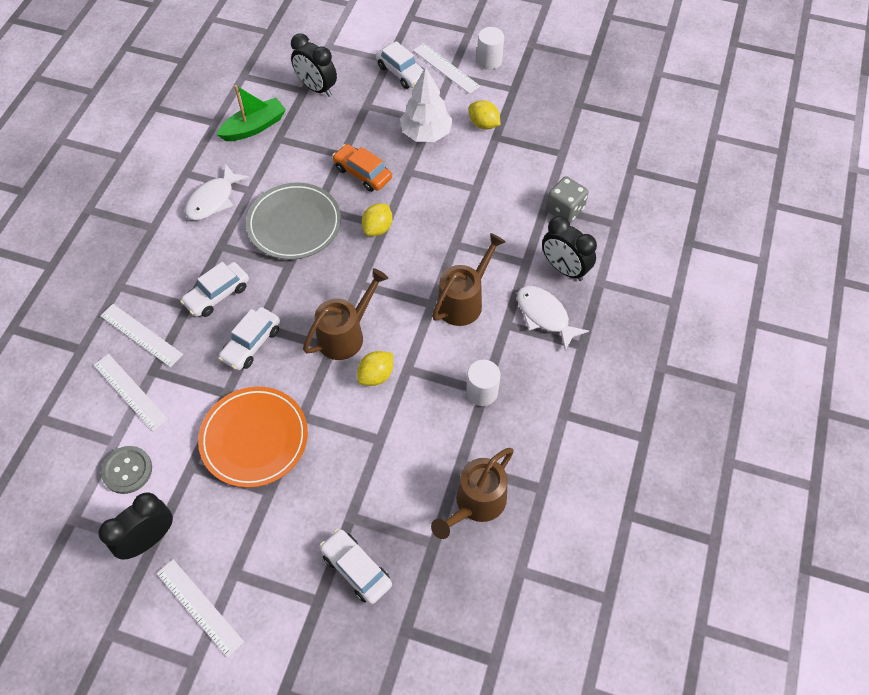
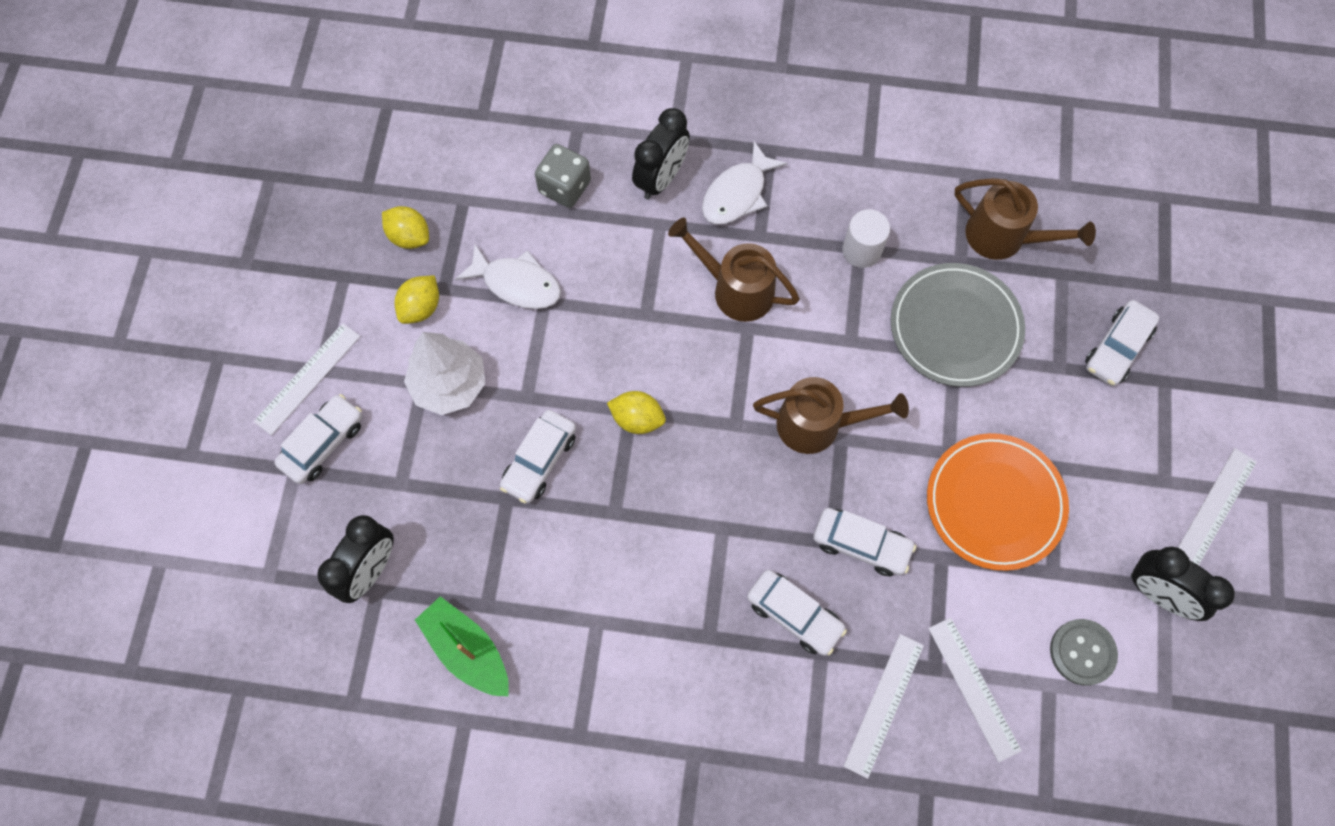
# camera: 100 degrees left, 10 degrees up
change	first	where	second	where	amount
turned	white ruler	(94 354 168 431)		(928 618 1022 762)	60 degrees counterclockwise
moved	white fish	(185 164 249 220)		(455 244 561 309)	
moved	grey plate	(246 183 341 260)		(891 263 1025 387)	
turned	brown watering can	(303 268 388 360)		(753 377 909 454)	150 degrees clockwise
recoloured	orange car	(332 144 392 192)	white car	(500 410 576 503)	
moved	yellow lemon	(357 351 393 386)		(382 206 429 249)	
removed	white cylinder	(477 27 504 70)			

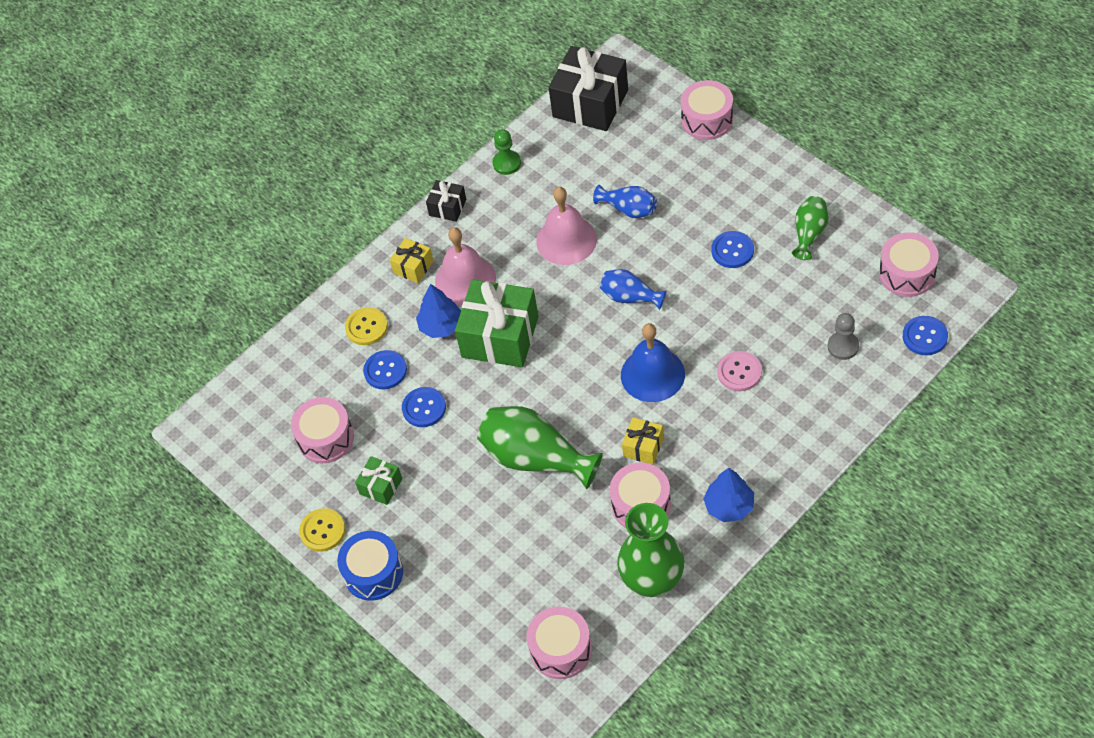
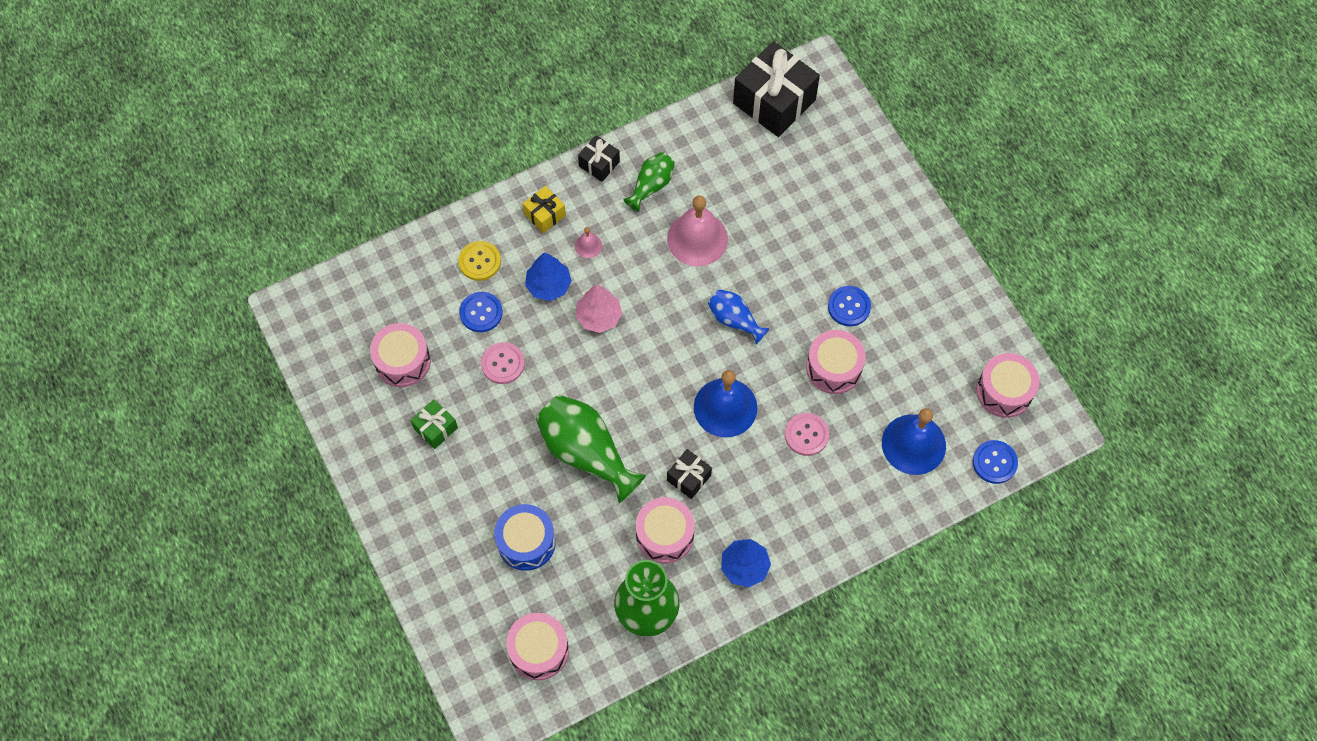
# camera: 10 degrees right, 10 degrees up
change	first	where	second	where	amount
removed	yellow button	(299 508 345 552)			
moved	blue drum	(337 531 403 601)		(494 504 556 571)	
recoloured	blue button	(402 387 446 427)	pink button	(481 342 525 384)	
resized	pink bell	(435 227 496 305)		(575 227 602 258)	x0.45
replaced	green gift	(455 279 539 367)	pink tree	(575 285 622 333)	
removed	green pawn	(492 129 521 175)			
removed	blue vase	(593 185 657 218)			
recoloured	yellow gift	(622 417 664 465)	black gift	(667 449 712 499)	
moved	pink drum	(680 80 733 140)		(806 330 866 394)	
moved	green vase	(792 196 829 260)		(623 152 675 212)	
replaced	grey pawn	(828 313 859 360)	blue bell	(882 408 946 475)	

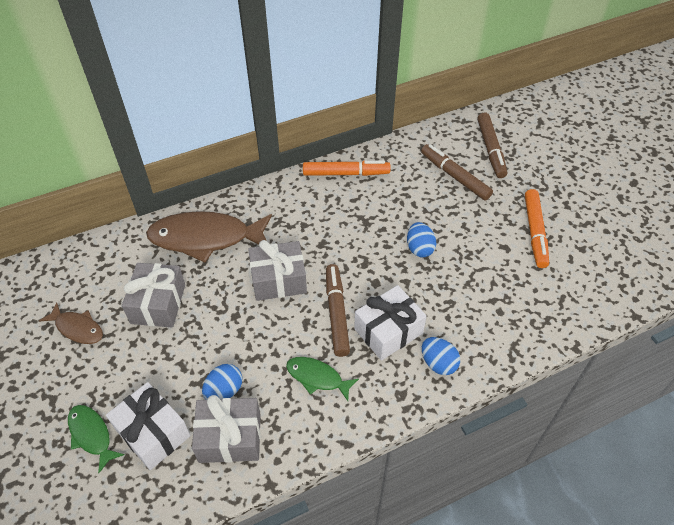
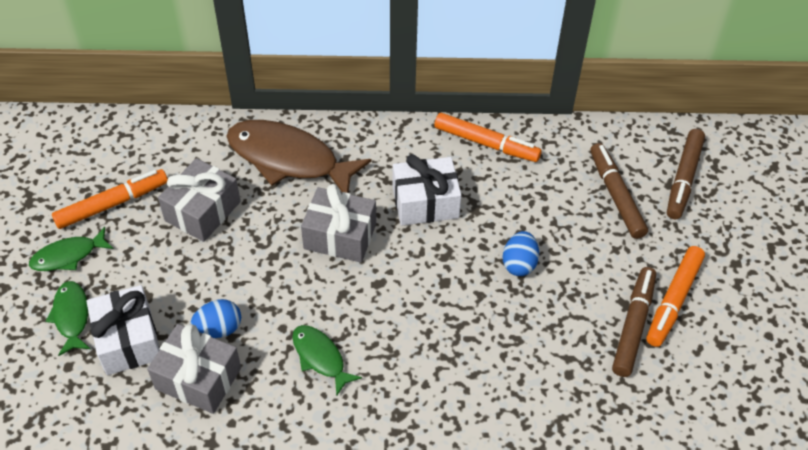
# camera: 25 degrees right, 0 degrees up
change	first	where	second	where	amount
replaced	brown fish	(39 302 103 344)	orange marker	(52 169 168 229)	
moved	brown marker	(326 264 350 357)		(612 267 656 377)	
moved	white gift	(354 285 427 360)		(393 154 461 226)	
removed	blue egg	(422 337 460 375)			
added			green fish	(29 227 114 271)	

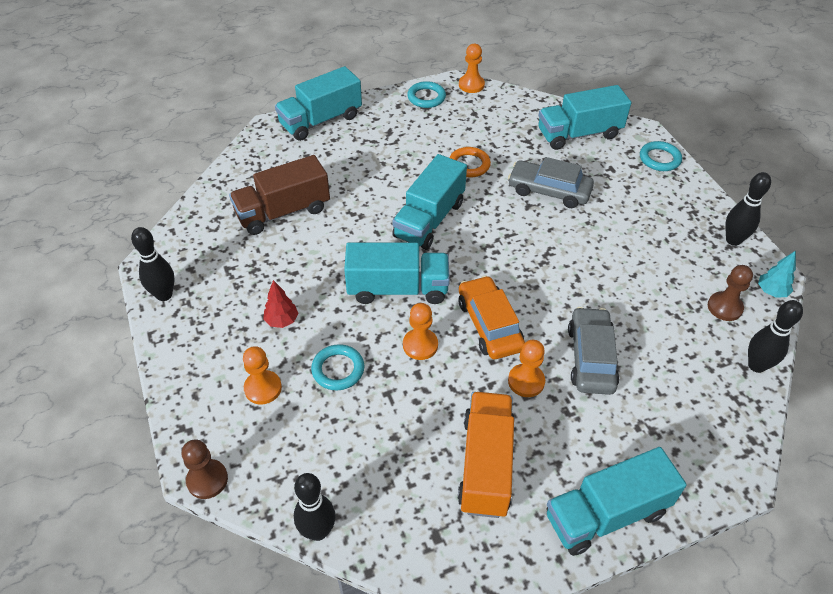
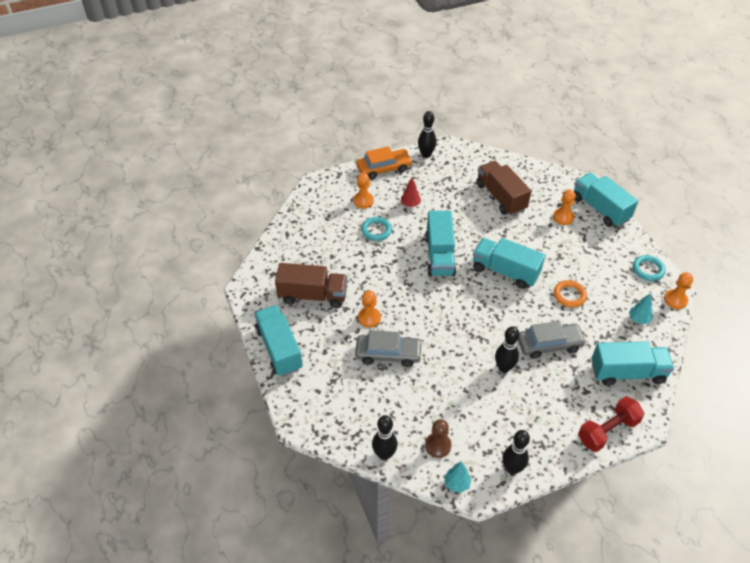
# camera: 90 degrees right, 0 degrees up
change	first	where	second	where	amount
removed	brown pawn	(182 439 228 499)			
moved	black bowling pin	(294 473 336 541)		(495 326 519 373)	
moved	orange pawn	(403 303 438 360)		(553 189 576 225)	
recoloured	orange truck	(458 392 514 518)	brown truck	(275 263 347 308)	
moved	orange car	(459 276 525 359)		(356 146 412 180)	
turned	grey car	(508 157 594 208)		(518 321 586 359)	60 degrees clockwise
turned	turquoise truck	(538 85 631 150)		(592 341 674 386)	105 degrees clockwise
replaced	turquoise ring	(640 141 682 171)	red dumbbell	(578 396 644 452)	
added			turquoise tree	(629 293 653 324)	

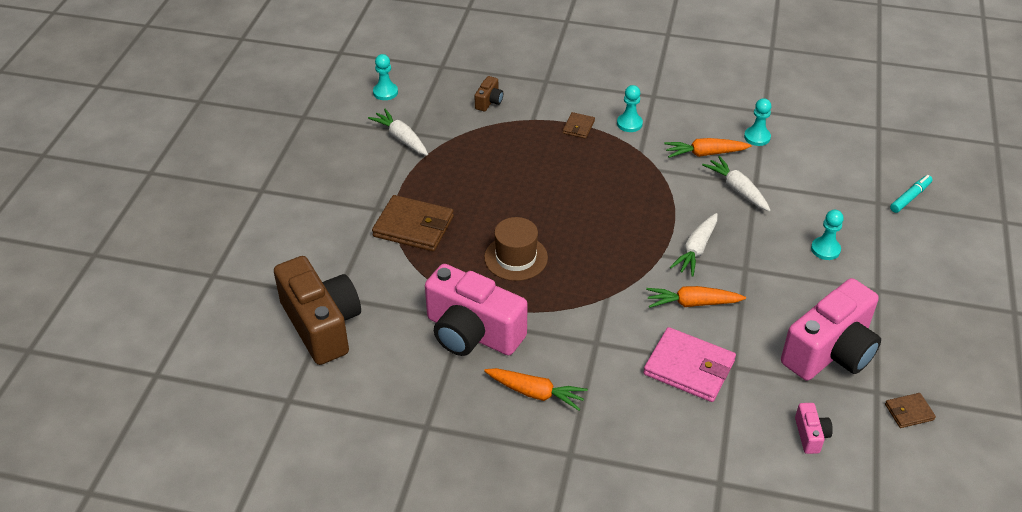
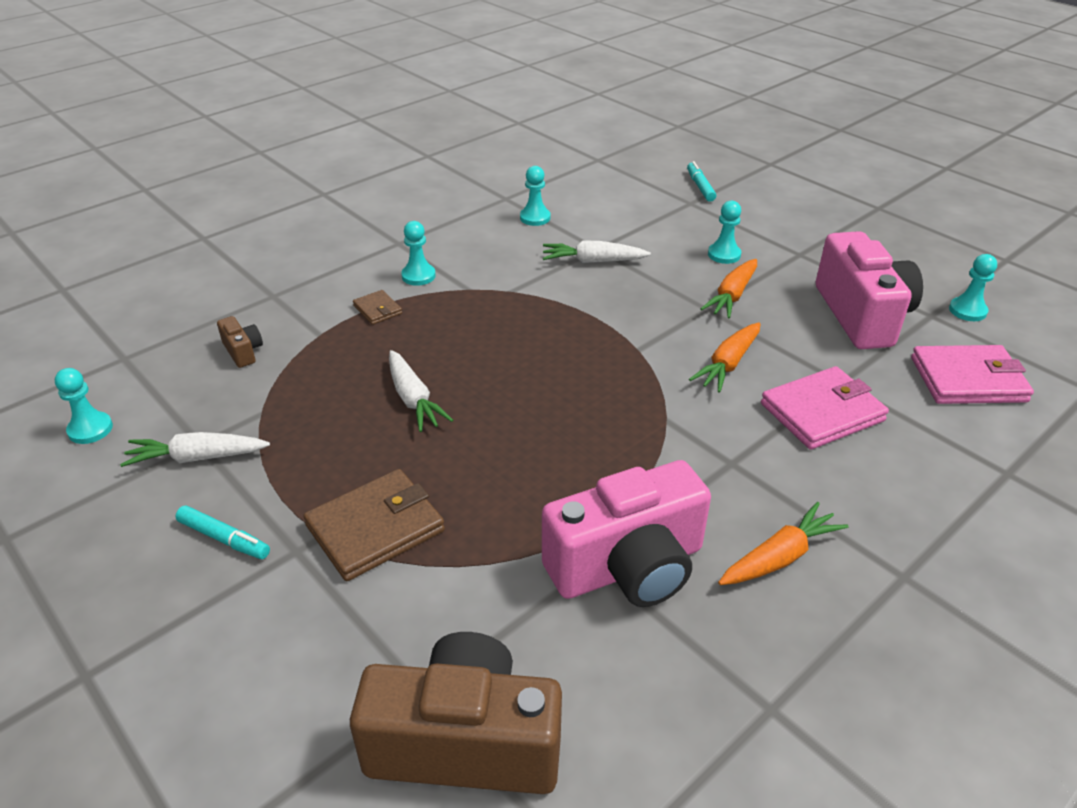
# camera: 55 degrees left, 5 degrees down
change	first	where	second	where	amount
removed	brown hat	(484 217 548 281)			
moved	orange carrot	(664 138 751 158)		(700 259 757 318)	
moved	white carrot	(669 213 718 277)		(389 350 453 432)	
replaced	pink camera	(795 403 833 454)	pink wallet	(911 345 1034 404)	
replaced	brown wallet	(885 393 936 428)	turquoise pawn	(949 254 997 321)	
added			turquoise marker	(175 505 270 559)	

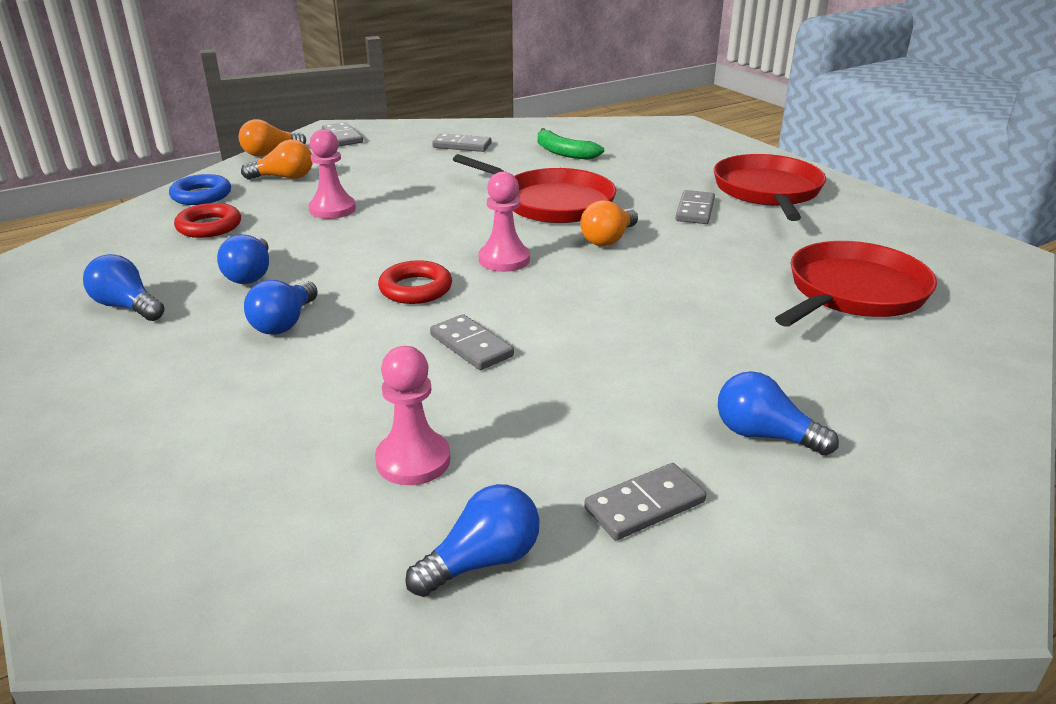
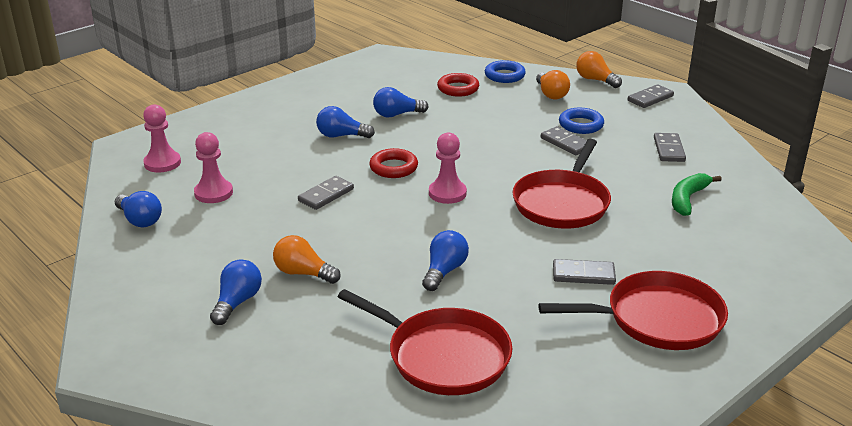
# camera: 80 degrees right, 0 degrees up
change	first	where	second	where	amount
moved	blue light bulb	(83 254 165 321)		(422 230 469 291)	
moved	pink pawn	(309 129 356 219)		(143 104 181 173)	
moved	orange light bulb	(580 200 638 246)		(273 235 341 284)	
moved	grey domino	(584 463 706 540)		(541 126 587 155)	
added			blue ring	(559 108 604 134)	

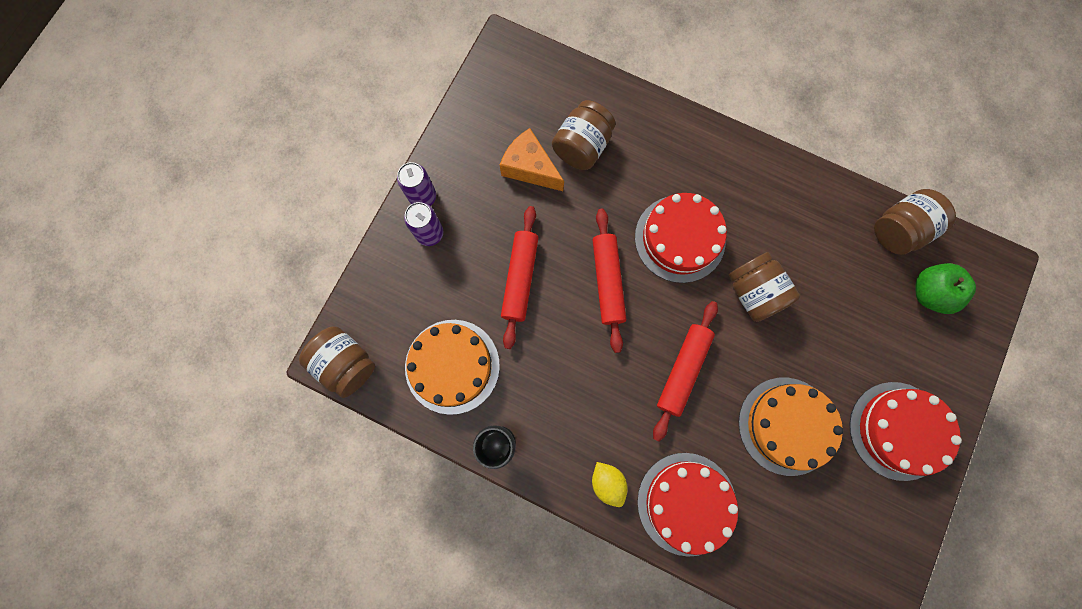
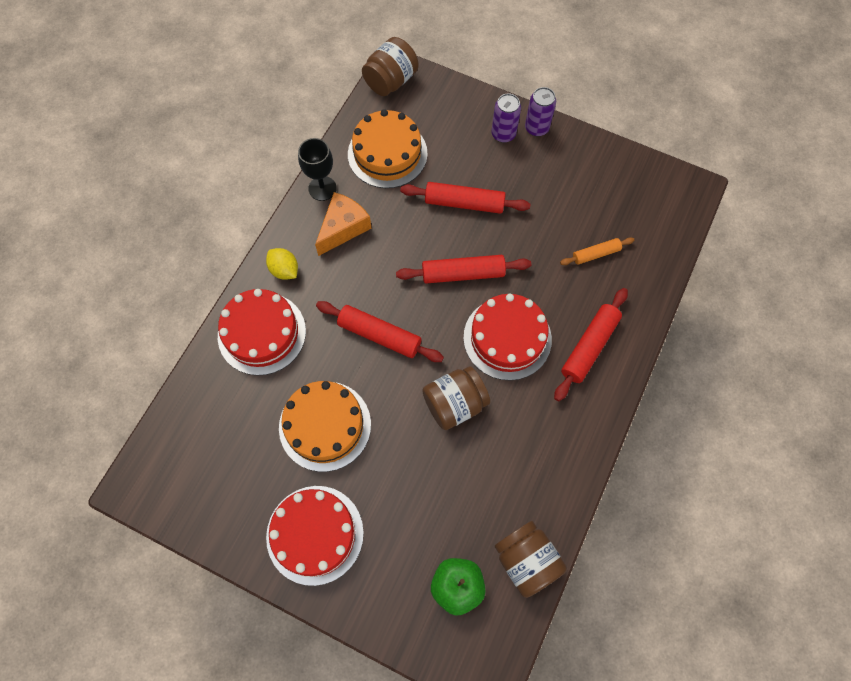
# camera: 90 degrees right, 10 degrees down
change	first	where	second	where	amount
moved	orange cheese	(500 128 564 191)		(315 192 372 256)	
replaced	brown jar	(552 100 615 170)	orange rolling pin	(560 237 635 265)	
turned	yellow lemon	(592 462 628 507)		(266 248 298 280)	75 degrees clockwise
added			red rolling pin	(554 288 628 401)	

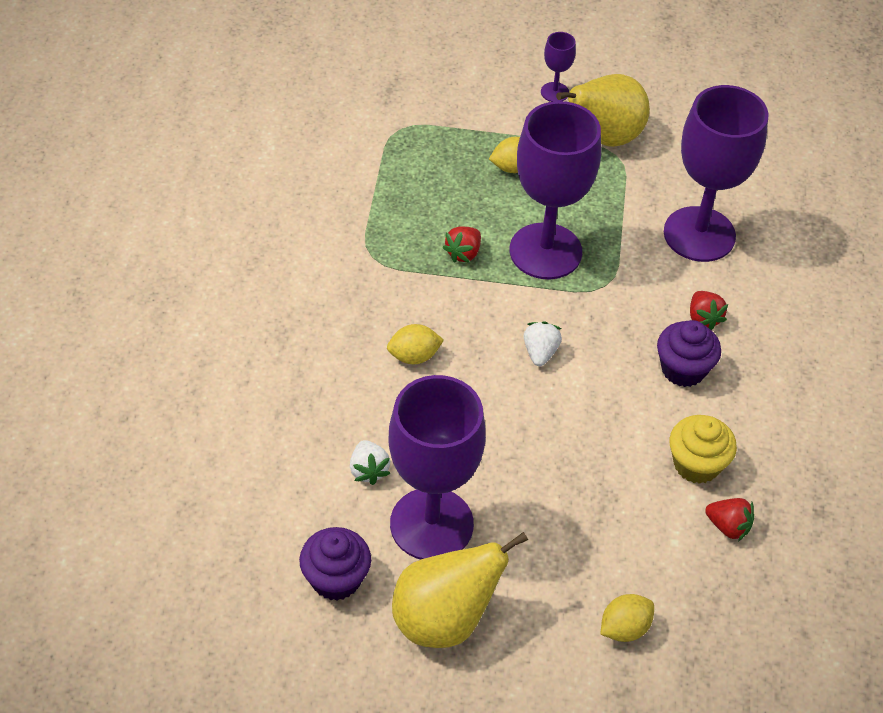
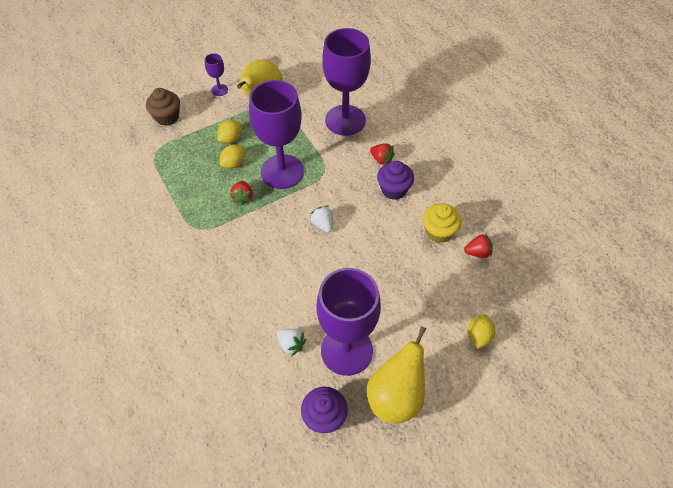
# camera: 35 degrees left, 5 degrees up
change	first	where	second	where	amount
moved	yellow lemon	(387 324 444 364)		(220 145 245 169)	
added			brown cupcake	(146 88 180 126)	

